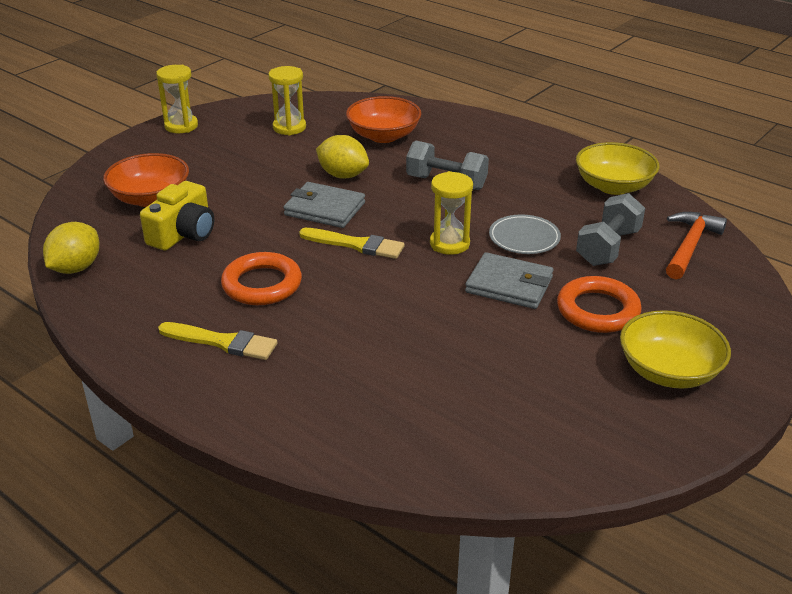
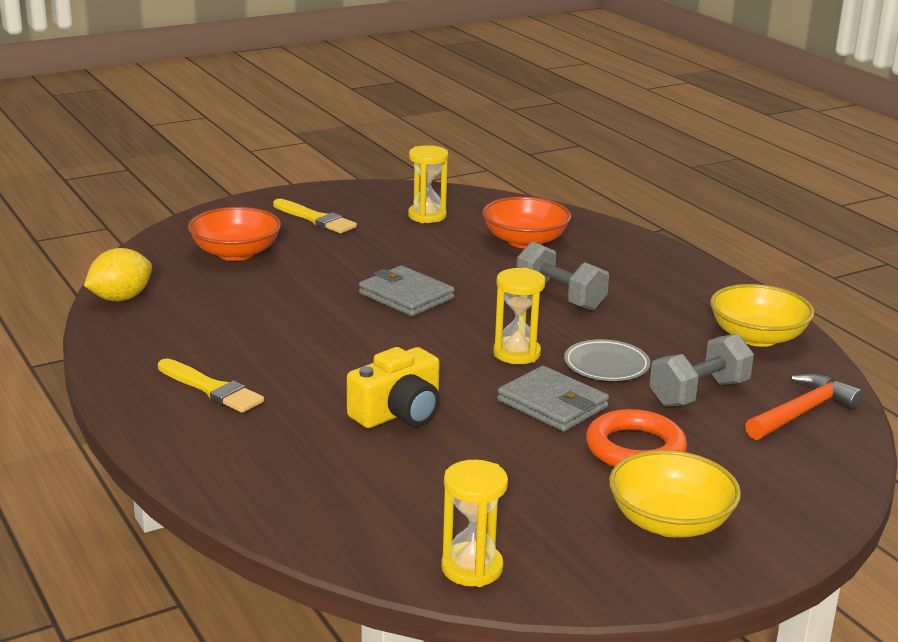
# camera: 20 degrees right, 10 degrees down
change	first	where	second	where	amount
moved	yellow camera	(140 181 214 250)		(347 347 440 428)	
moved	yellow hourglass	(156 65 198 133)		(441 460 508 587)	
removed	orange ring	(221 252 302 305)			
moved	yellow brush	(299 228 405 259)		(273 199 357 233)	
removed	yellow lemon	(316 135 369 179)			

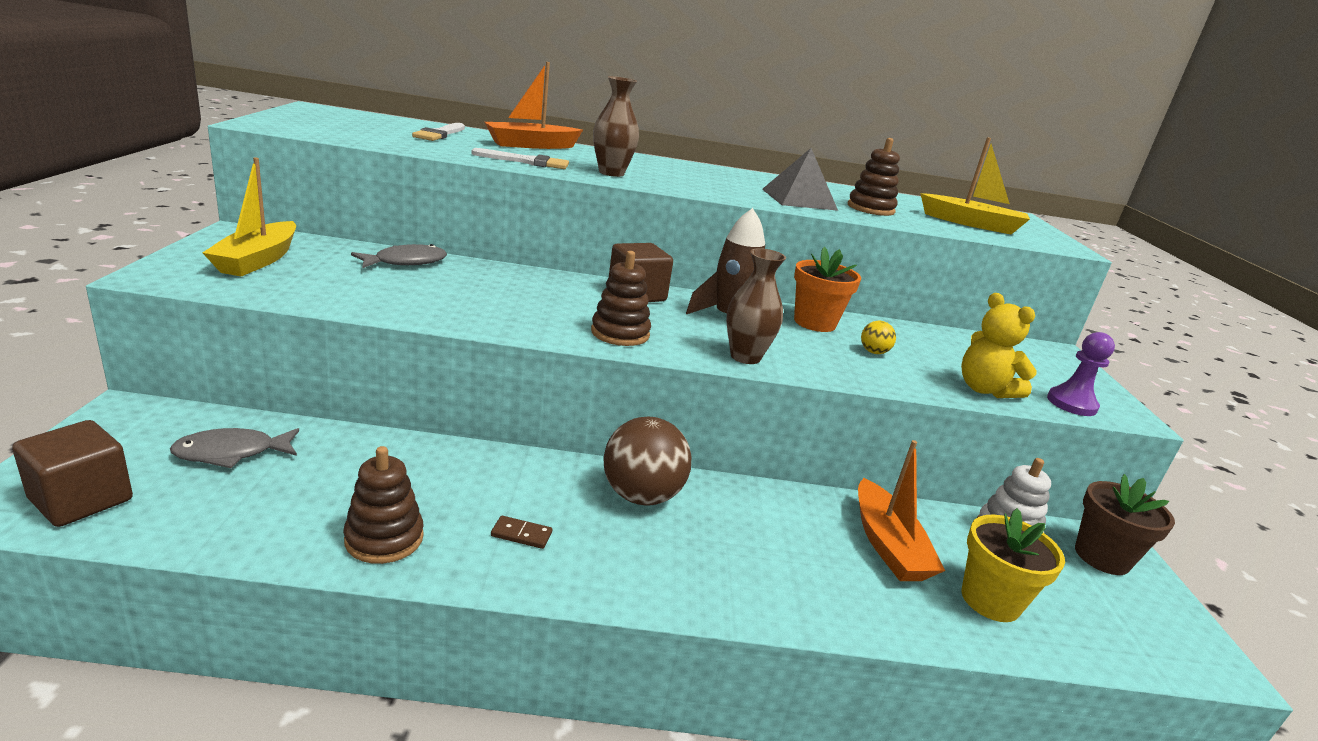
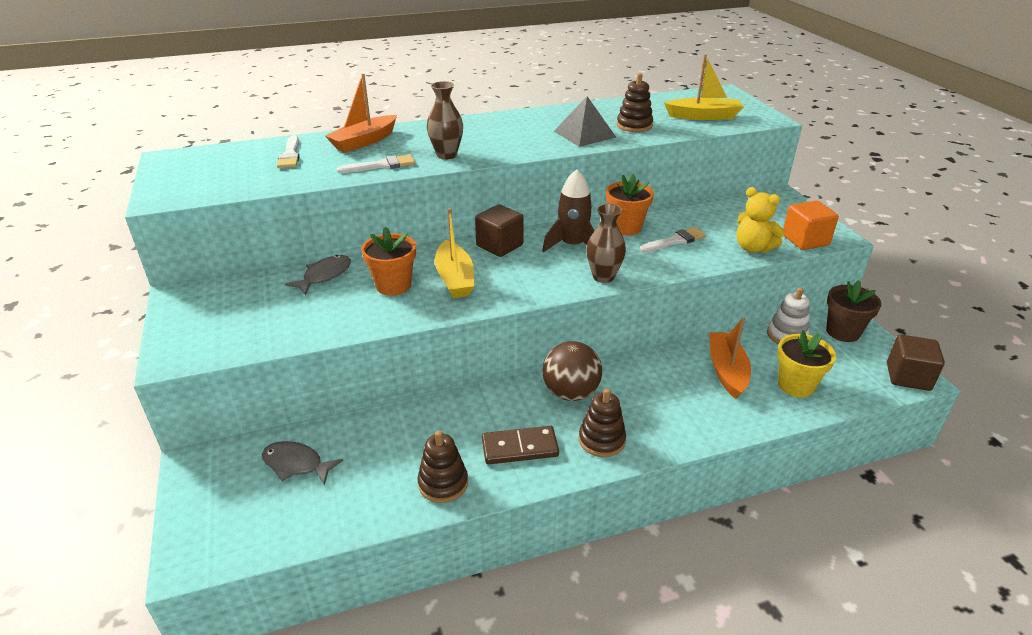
# camera: 15 degrees left, 10 degrees up
change	first	where	second	where	amount
moved	brown cube	(12 420 133 527)		(887 335 945 391)	
turned	grey fish	(170 428 299 468)		(262 441 343 485)	60 degrees clockwise
moved	yellow boat	(203 158 296 277)		(435 208 475 298)	
resized	brown domino	(491 515 552 549)		(482 426 559 465)	x1.98
moved	brown stacking toy	(591 251 651 346)		(579 388 626 457)	
turned	orange boat	(858 440 945 581)		(709 318 751 399)	150 degrees counterclockwise
replaced	yellow ball	(861 321 896 354)	white brush	(640 227 706 253)	
replaced	purple pawn	(1047 332 1115 416)	orange cube	(783 200 839 250)	
added			orange flower pot	(361 227 416 296)	

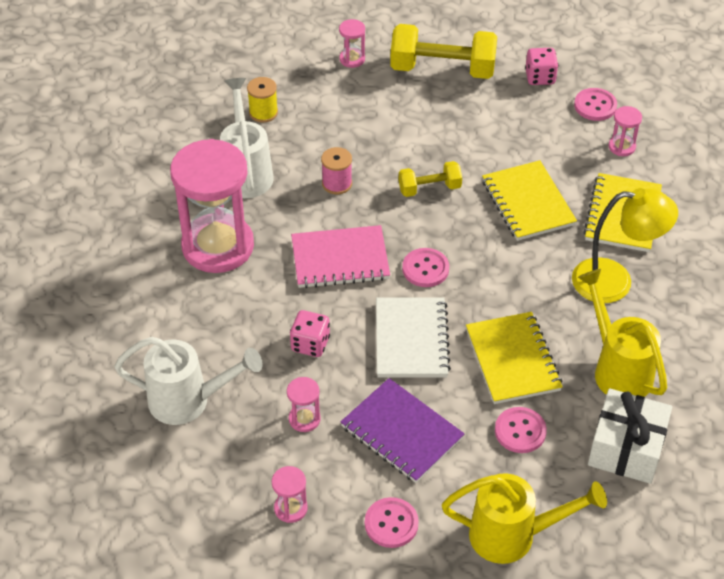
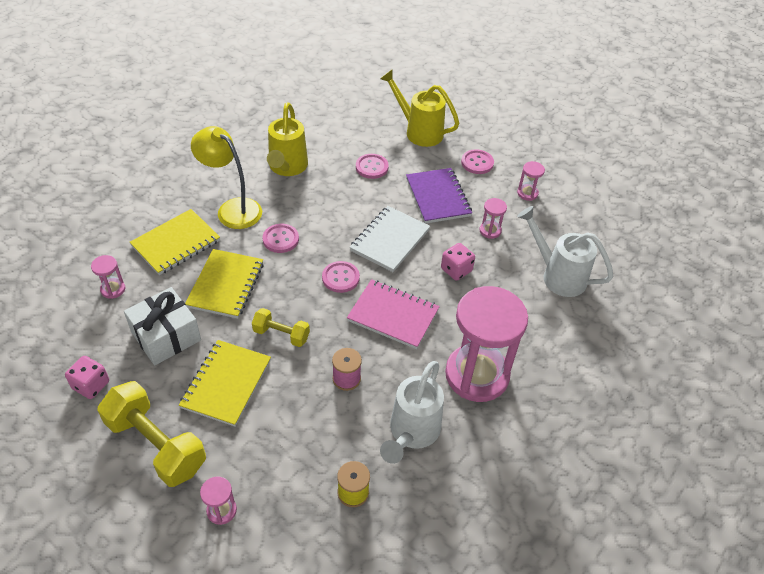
# camera: 150 degrees left, 0 degrees up
change	first	where	second	where	amount
moved	yellow notebook	(466 312 563 404)		(179 340 271 427)	
moved	pink button	(574 88 617 121)		(262 224 299 253)	
moved	white gift	(588 388 672 484)		(124 287 201 365)	

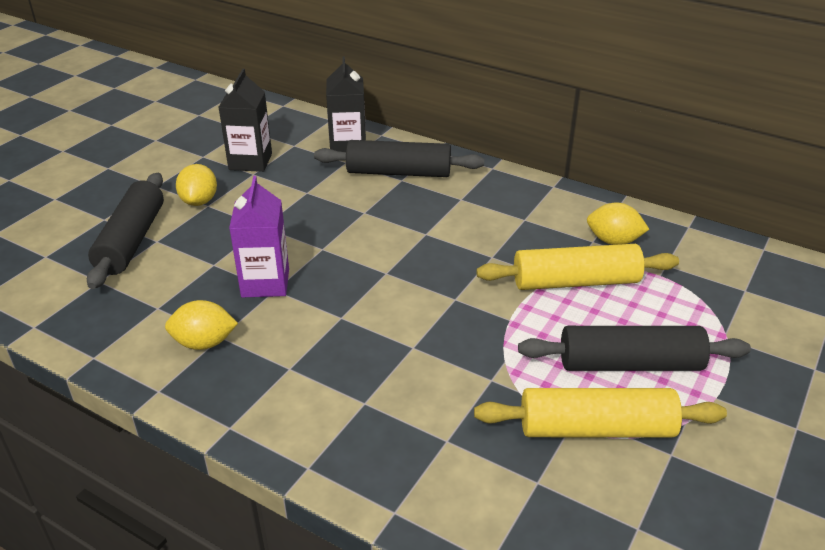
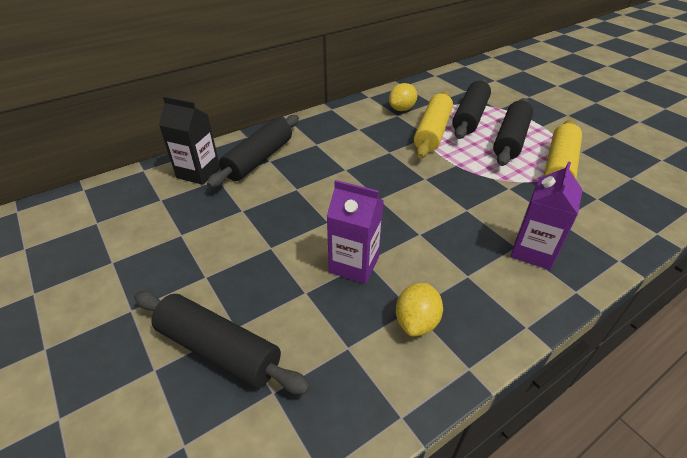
# camera: 65 degrees left, 5 degrees up
change	first	where	second	where	amount
removed	yellow lemon	(176 164 217 206)			
removed	black carton	(218 69 272 172)			
added			black rolling pin	(452 79 491 139)	
added			purple carton	(511 161 583 270)	

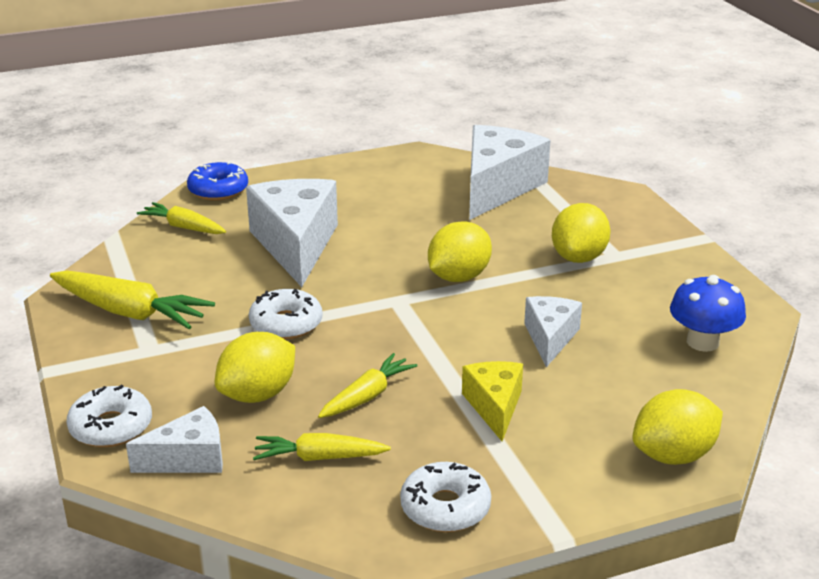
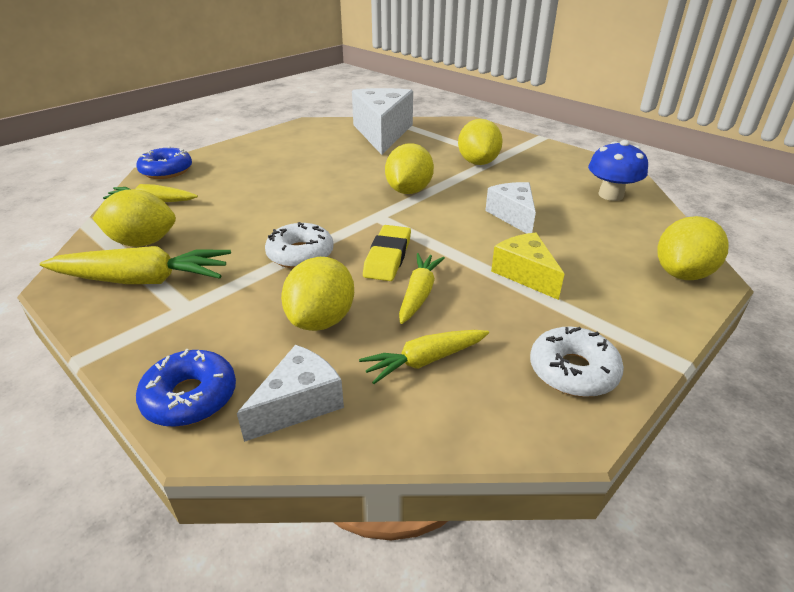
# camera: 25 degrees left, 5 degrees up
change	first	where	second	where	amount
recoloured	white donut	(66 385 152 447)	blue donut	(136 349 236 427)	
removed	white cheese	(246 179 338 287)			
added			yellow lemon	(92 189 176 247)	
added			yellow eraser	(363 225 411 281)	

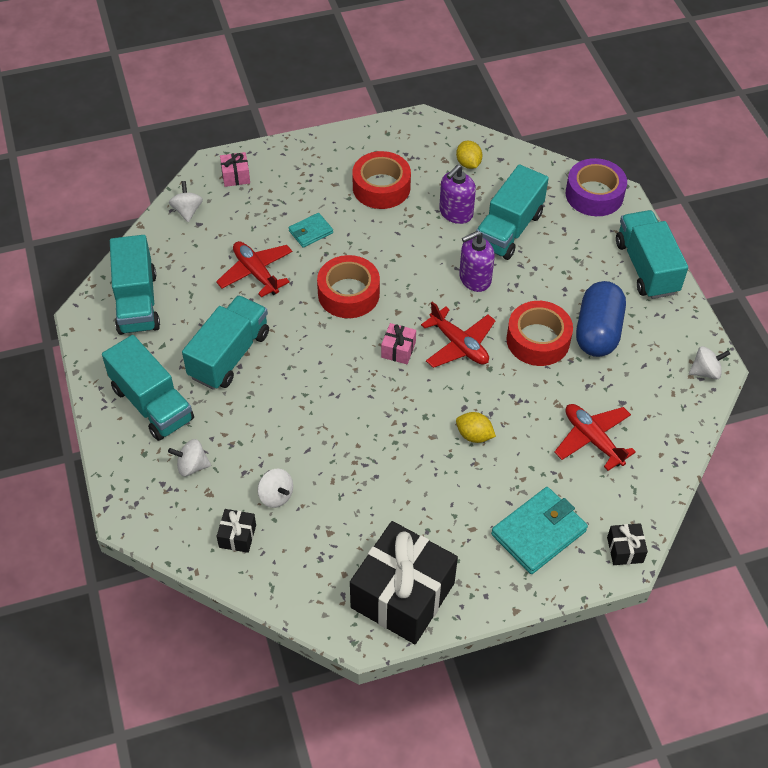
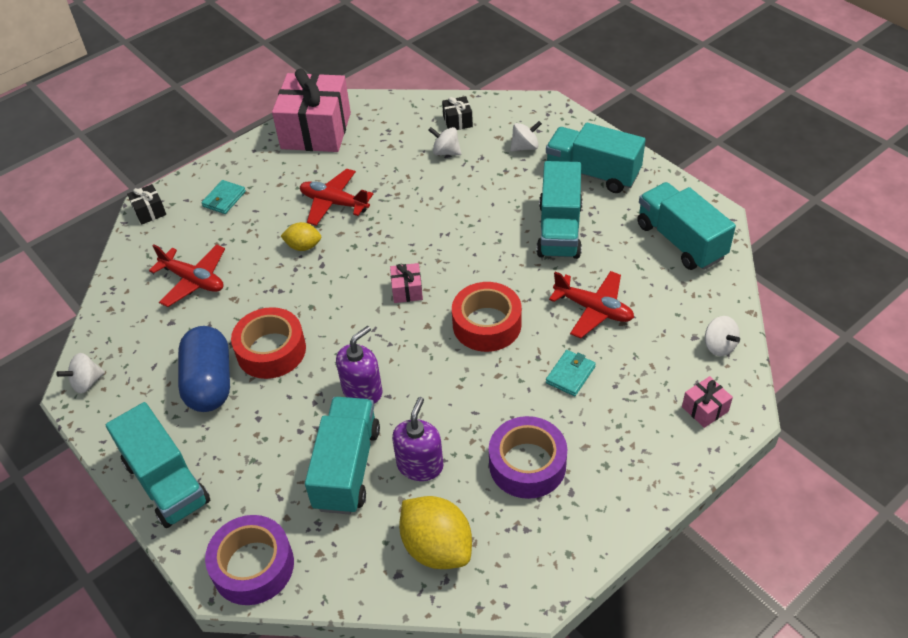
# camera: 160 degrees right, 5 degrees down
change	first	where	second	where	amount
recoloured	black gift	(350 521 458 644)	pink gift	(272 68 351 152)	
recoloured	red tape	(352 151 411 209)	purple tape	(489 416 567 499)	
moved	red plane	(421 301 496 368)		(300 169 373 226)	
resized	yellow lemon	(456 141 483 169)		(399 496 472 569)	x1.79
resized	turquoise wallet	(491 487 588 574)		(201 180 246 214)	x0.55

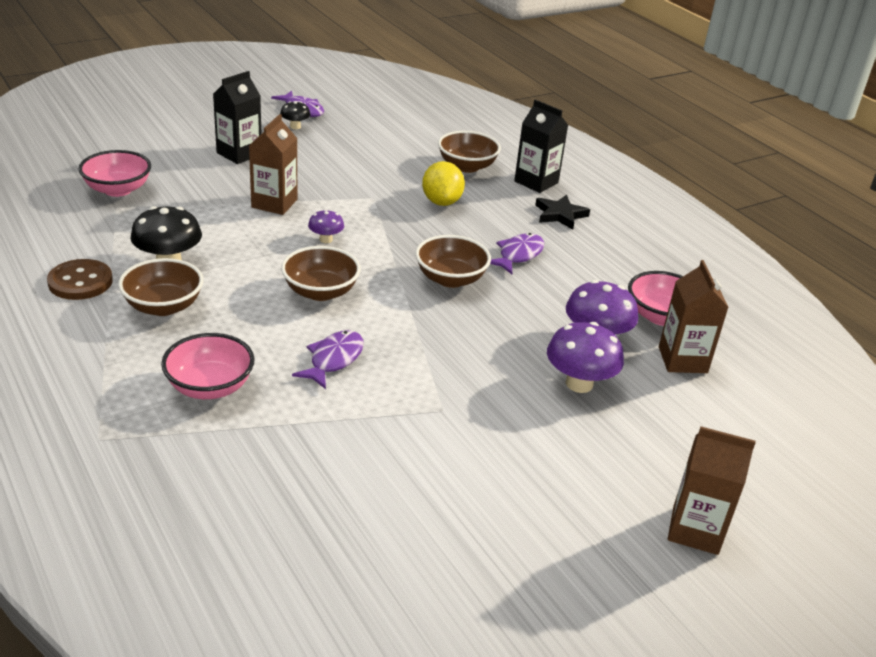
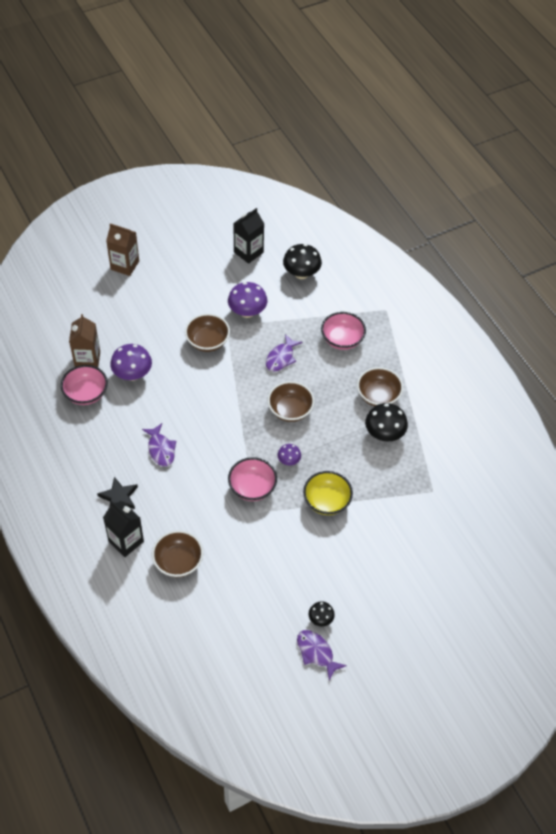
# camera: 175 degrees left, 20 degrees up
change	first	where	second	where	amount
removed	brown button	(47 259 113 300)			
moved	pink bowl	(78 150 151 197)		(228 457 277 501)	
moved	black carton	(213 71 261 164)		(233 208 264 264)	
replaced	brown carton	(249 114 297 215)	yellow bowl	(303 471 353 515)	
moved	brown bowl	(415 235 491 288)		(185 314 230 352)	
removed	yellow lemon	(422 161 465 206)			
turned	purple fish	(490 233 544 274)		(142 423 176 466)	60 degrees counterclockwise
moved	purple mushroom	(547 322 624 393)		(228 282 267 318)	
added			black mushroom	(283 244 322 279)	

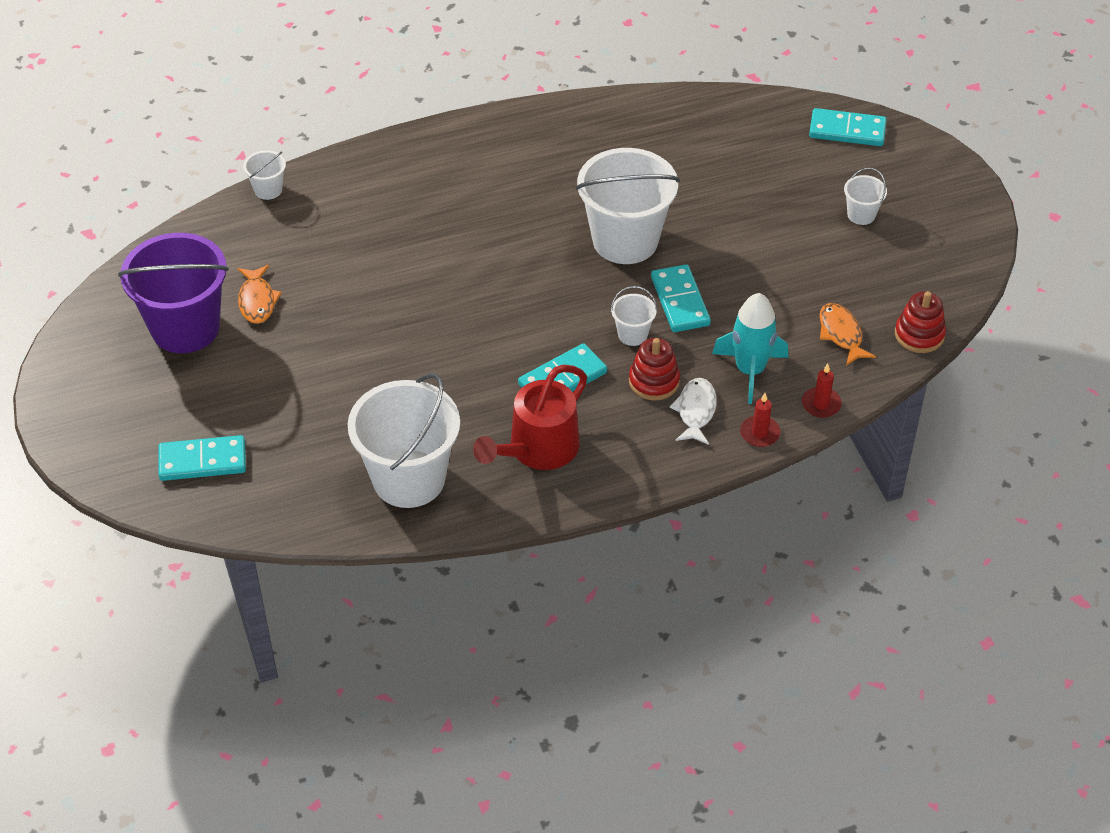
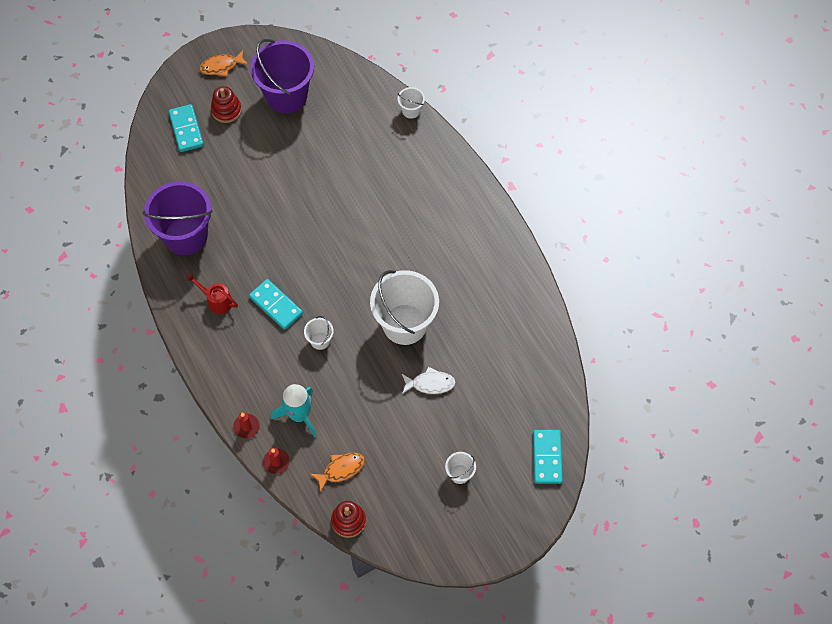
# camera: 80 degrees right, 15 degrees up
change	first	where	second	where	amount
moved	orange fish	(238 265 282 324)		(200 50 249 76)	
recoloured	white bucket	(348 373 460 508)	purple bucket	(143 181 213 255)	
resized	red watering can	(473 365 587 470)		(186 273 238 314)	x0.58
moved	red stacking toy	(629 338 680 400)		(211 86 242 123)	
removed	turquoise domino	(651 264 711 332)			
moved	white fish	(670 378 717 445)		(402 367 455 394)	

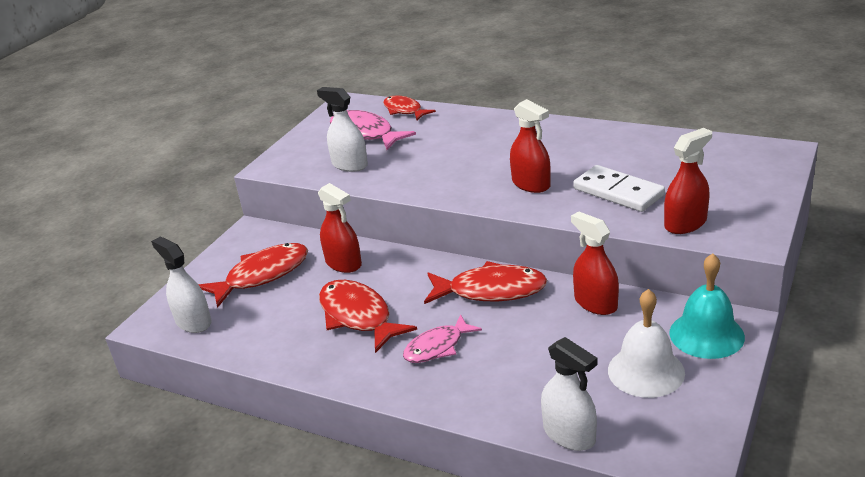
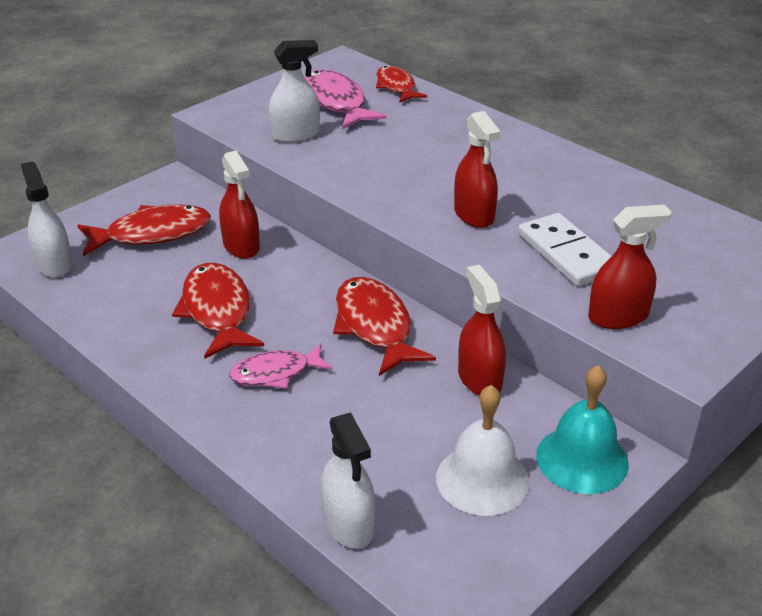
# camera: 15 degrees right, 5 degrees up
change	first	where	second	where	amount
turned	white spray bottle	(317 87 368 172)		(268 40 320 143)	105 degrees clockwise
turned	red fish	(424 261 548 304)		(333 277 436 376)	135 degrees counterclockwise

